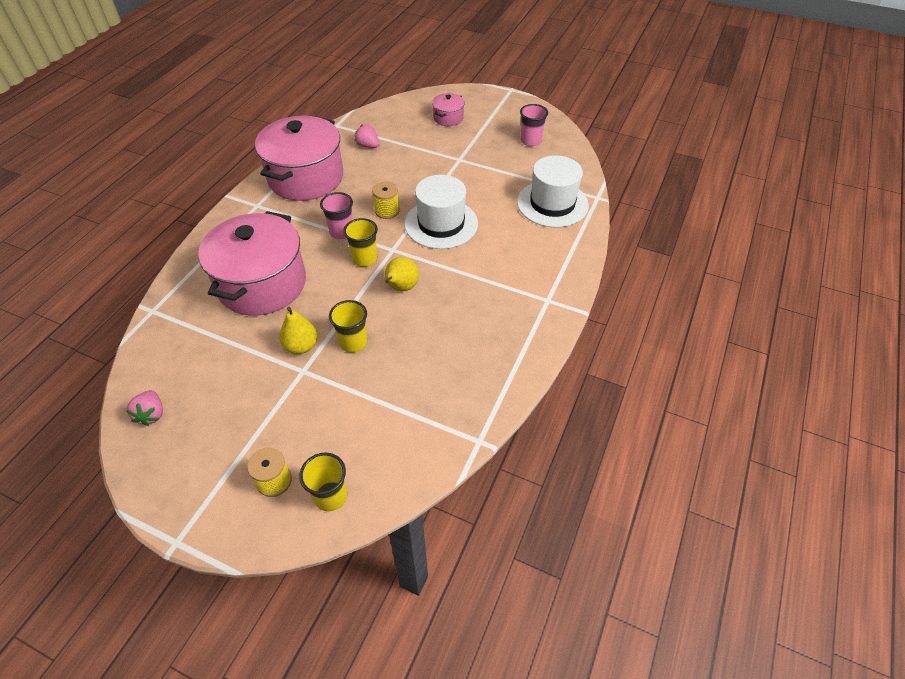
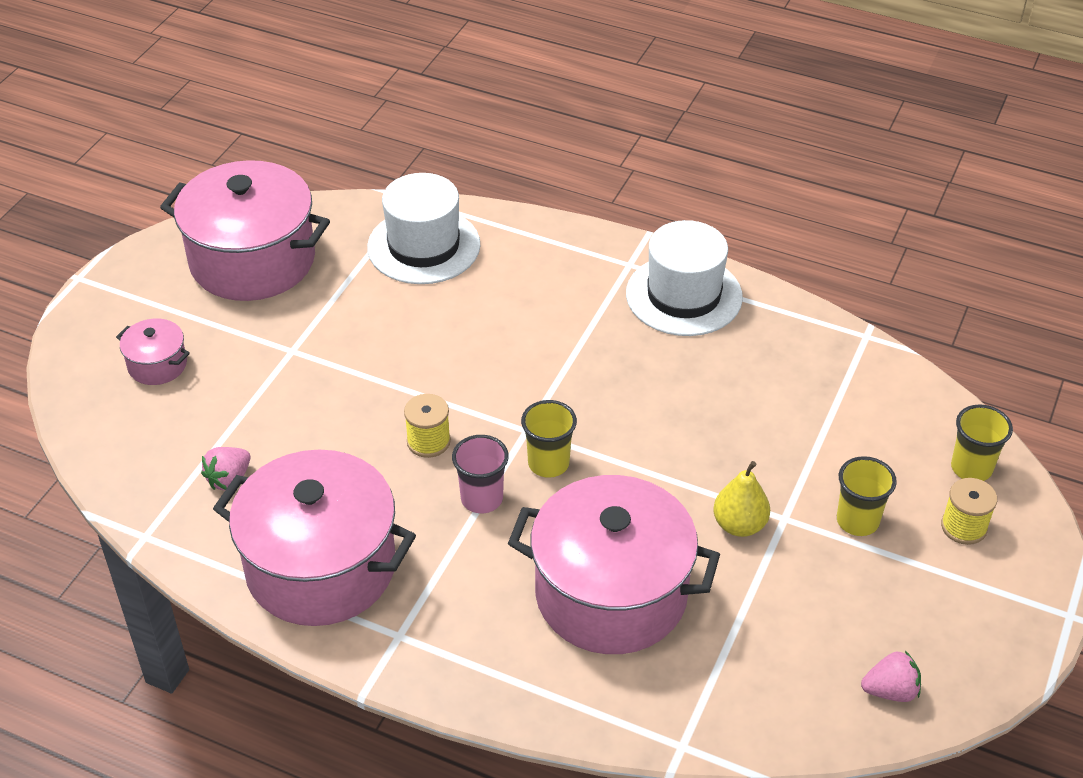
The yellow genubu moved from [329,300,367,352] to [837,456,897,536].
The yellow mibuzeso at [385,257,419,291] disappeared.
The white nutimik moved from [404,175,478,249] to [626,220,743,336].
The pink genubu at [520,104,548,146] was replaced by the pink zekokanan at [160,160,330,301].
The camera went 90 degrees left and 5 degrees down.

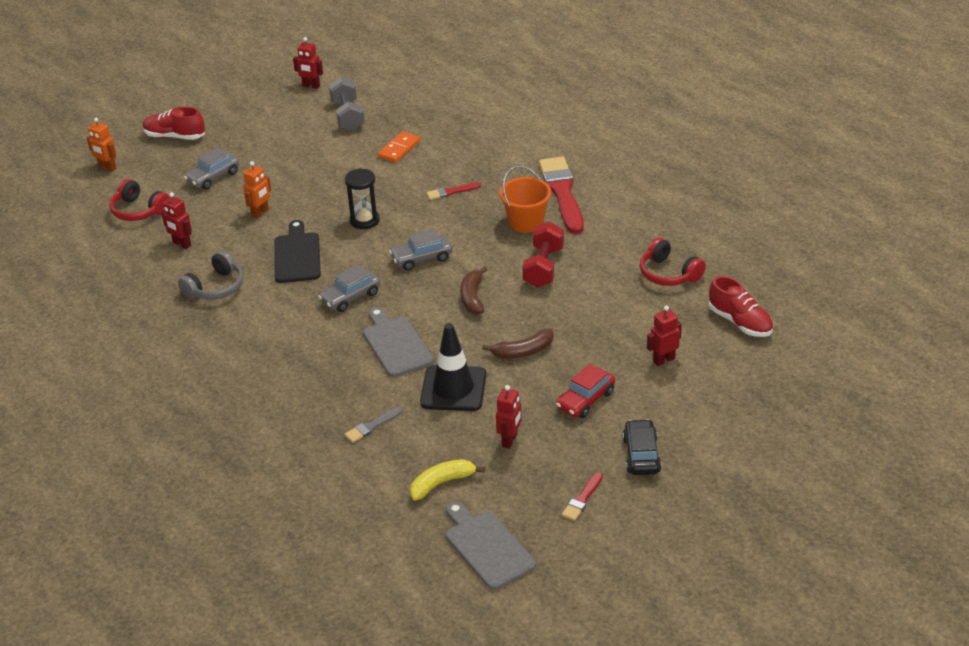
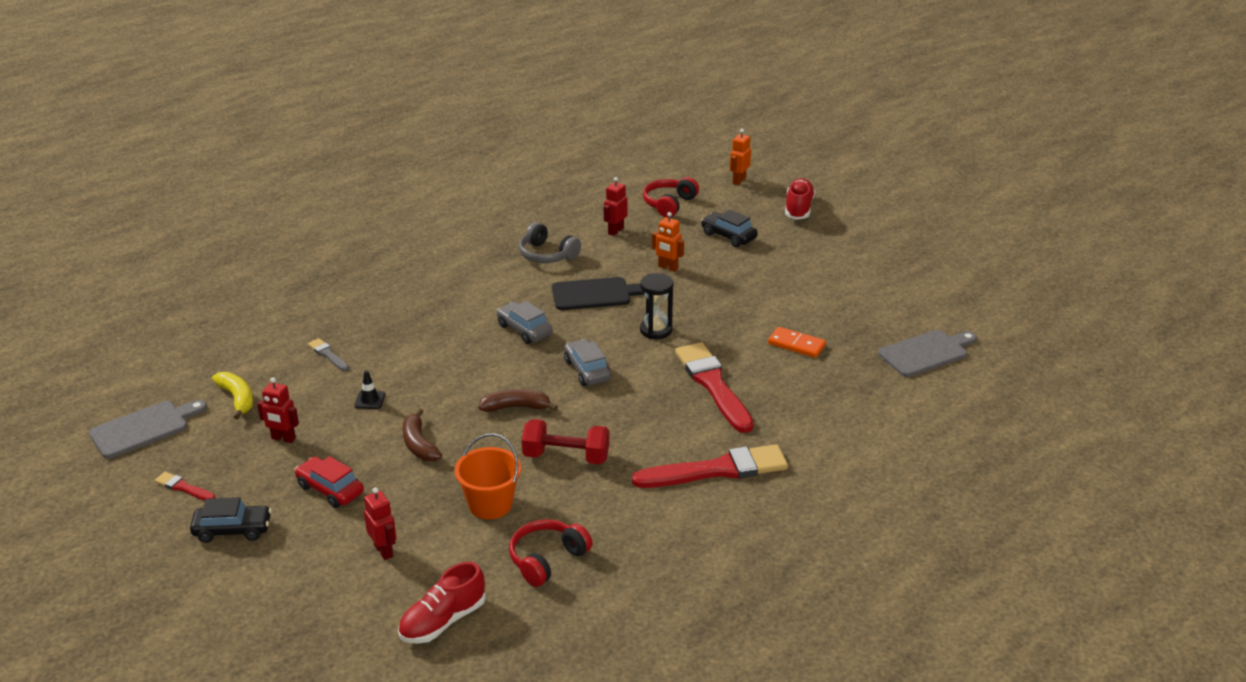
The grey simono at [184,147,239,190] became the black simono at [701,210,758,247].
The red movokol at [293,37,323,89] disappeared.
The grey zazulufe at [329,77,365,132] disappeared.
The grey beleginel moved from [363,307,434,377] to [878,330,977,377].
The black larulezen at [420,323,486,411] changed to 0.43 times the size.
The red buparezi at [426,182,481,200] changed to 2.23 times the size.
The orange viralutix moved from [500,166,552,233] to [454,433,521,519].
The camera went 85 degrees right and 5 degrees down.

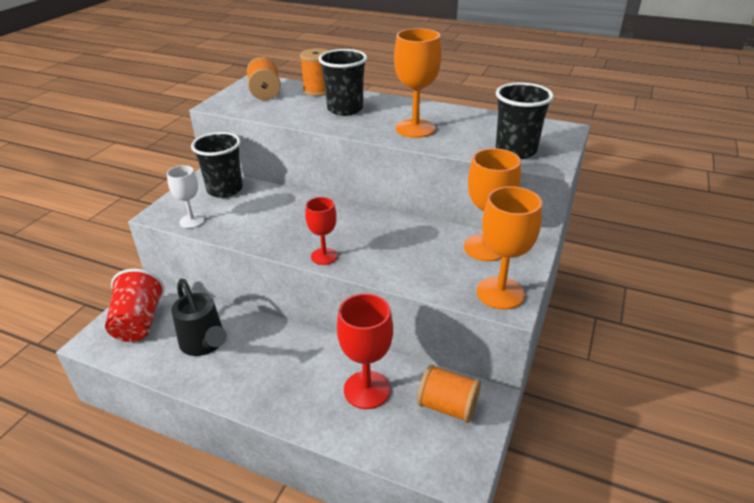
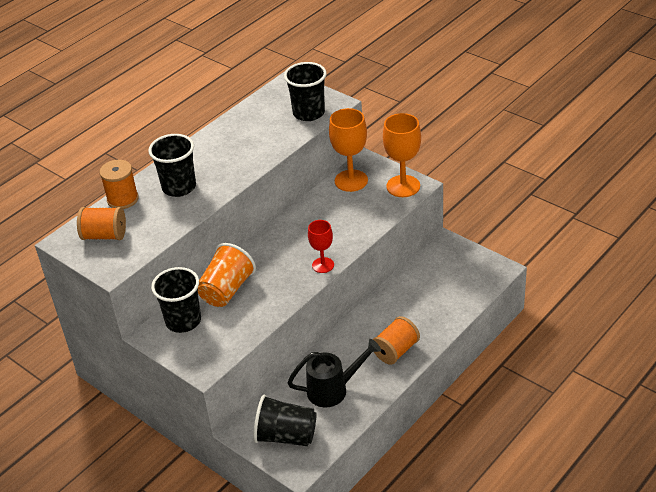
The red genubu at [105,269,165,342] became the black genubu at [253,395,317,446].
The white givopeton at [167,165,205,228] disappeared.
The red givopeton at [337,293,393,409] disappeared.
The orange givopeton at [394,28,442,138] disappeared.
The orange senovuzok moved from [417,365,481,423] to [373,316,420,365].
The orange genubu at [198,243,256,307] appeared.
The camera went 70 degrees left and 5 degrees up.

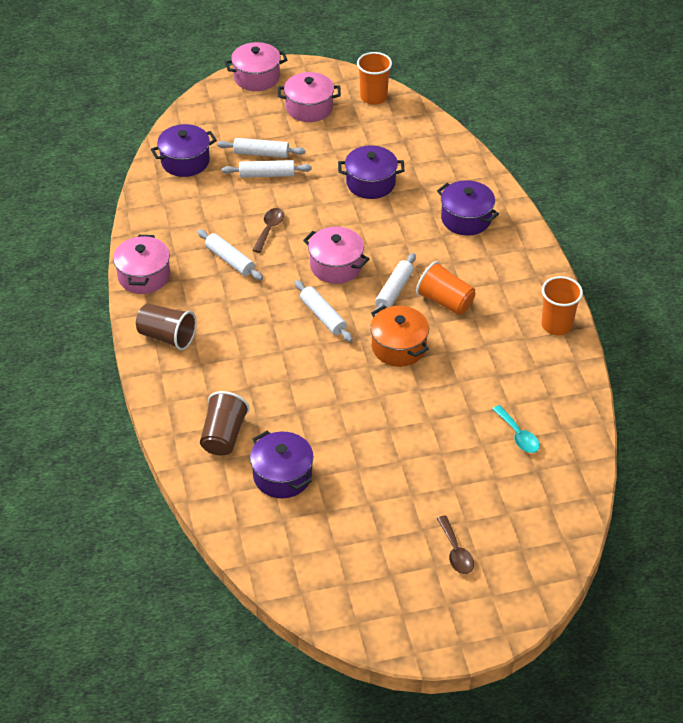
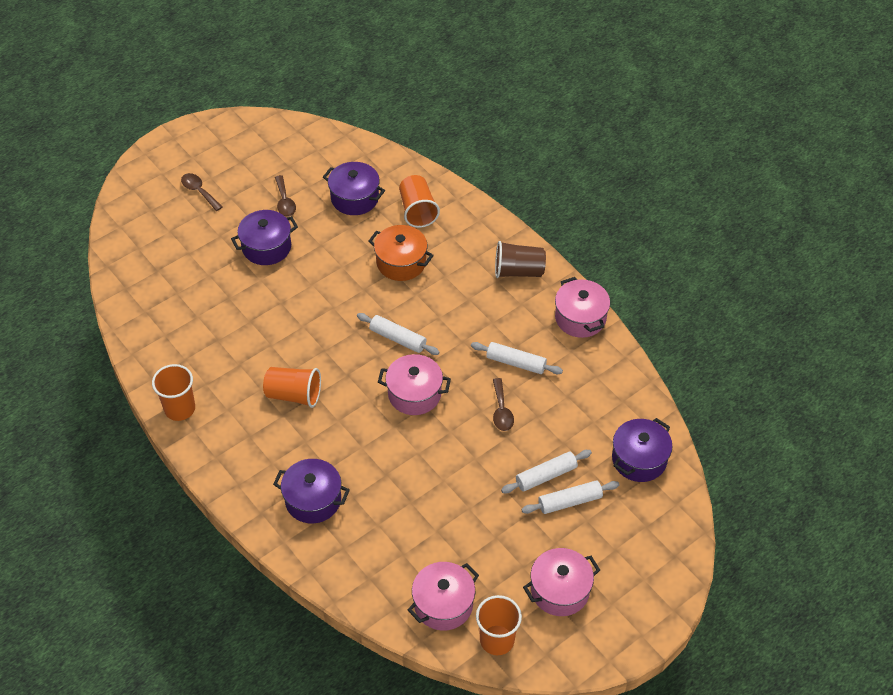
The brown genubu at [200,391,250,456] became the orange genubu at [399,175,440,228].
The pink zekokanan moved from [225,42,287,91] to [408,562,479,631].
The purple zekokanan moved from [338,145,405,199] to [231,210,298,265].
The orange zekokanan moved from [370,305,429,367] to [368,225,434,281].
The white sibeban at [374,253,416,315] disappeared.
The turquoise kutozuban at [493,405,540,453] disappeared.
The brown kutozuban at [275,175,296,217] appeared.
The camera went 155 degrees right and 5 degrees up.

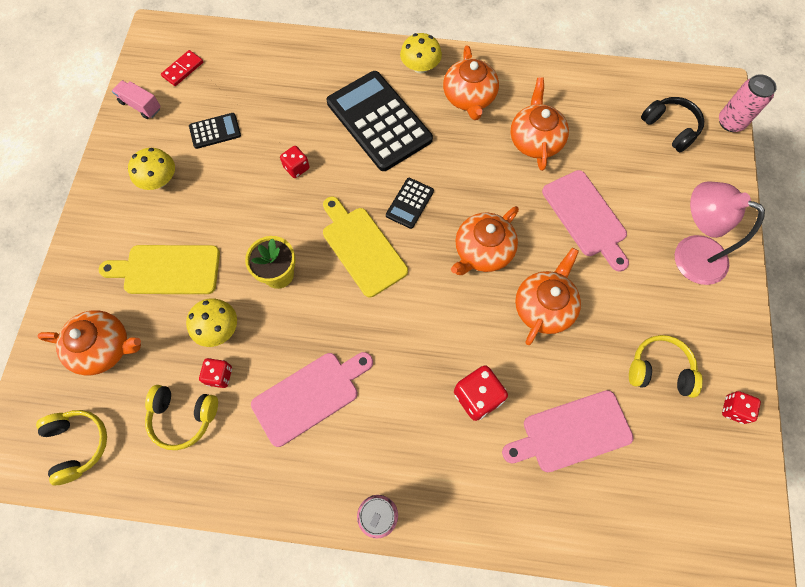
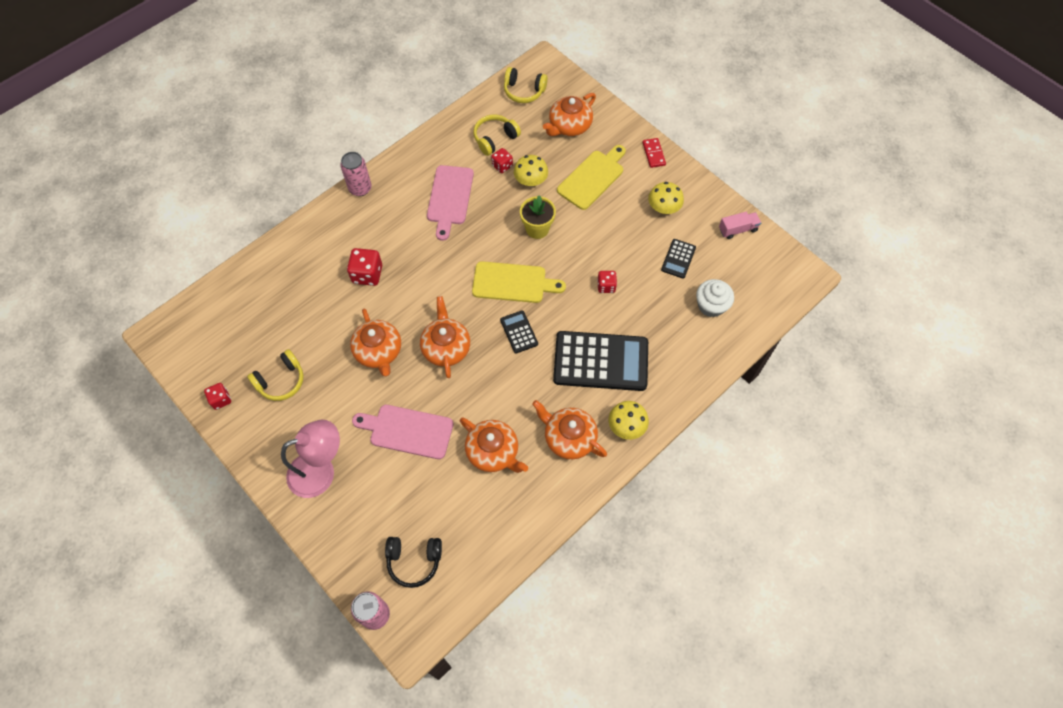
The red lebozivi moved from [161,50,203,86] to [642,138,666,168].
The pink beleginel at [502,390,634,472] disappeared.
The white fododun at [696,279,734,317] appeared.
The camera went 130 degrees right and 5 degrees down.

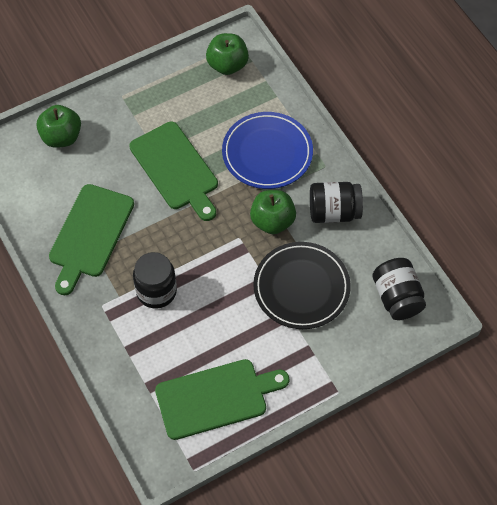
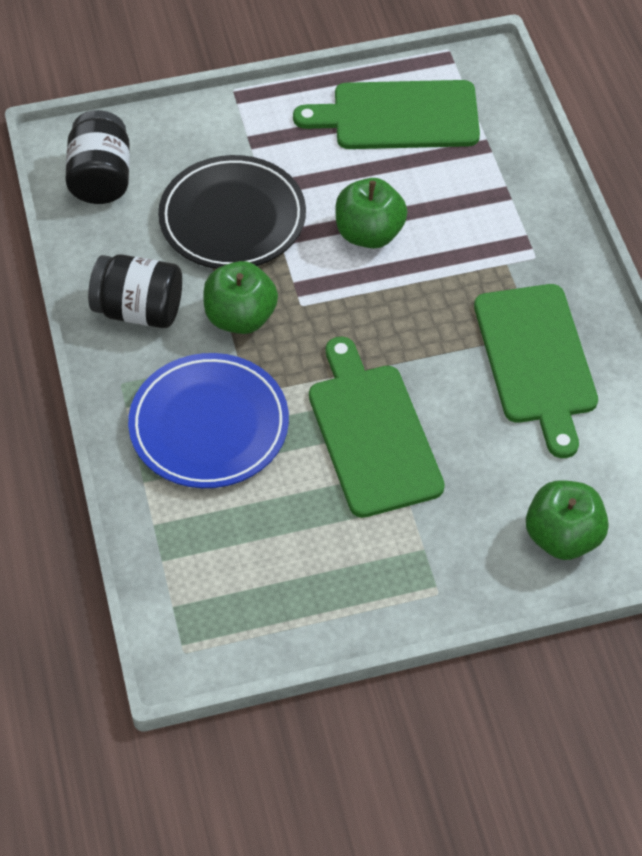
The green beleginel at [49,184,134,295] turned 135 degrees clockwise.
The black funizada at [133,252,177,309] disappeared.
The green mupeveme moved from [206,33,249,75] to [335,178,407,248].
The camera went 165 degrees left and 5 degrees down.

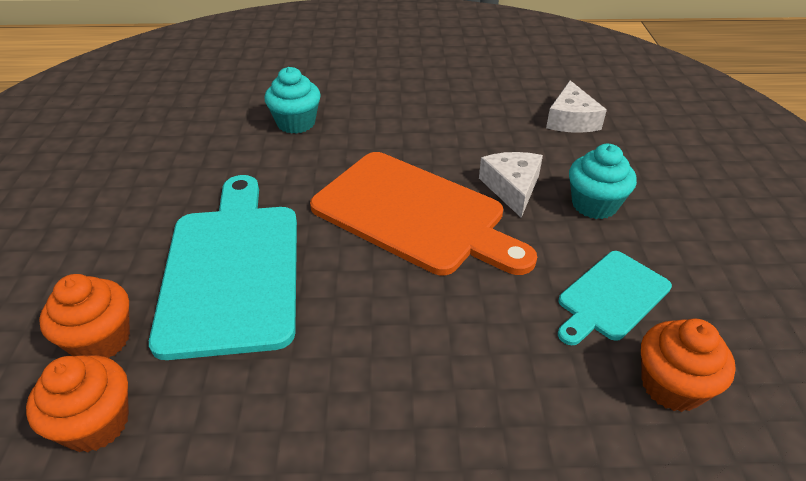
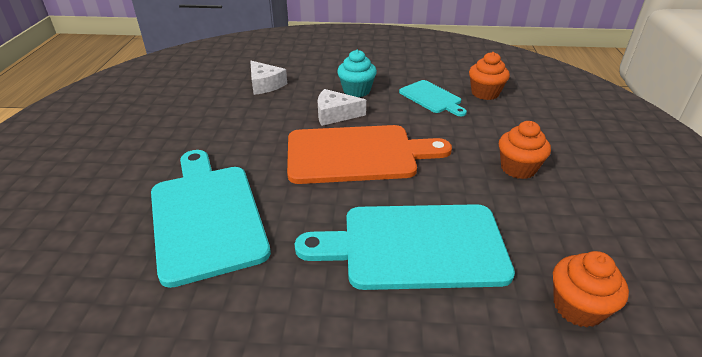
The orange fododun moved from [39,274,130,358] to [499,121,551,179].
The turquoise fododun at [265,67,321,134] was replaced by the turquoise beleginel at [151,150,271,288].
The orange beleginel at [310,152,537,275] turned 45 degrees clockwise.
The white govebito at [546,80,607,133] turned 45 degrees clockwise.
The camera went 85 degrees left and 5 degrees down.

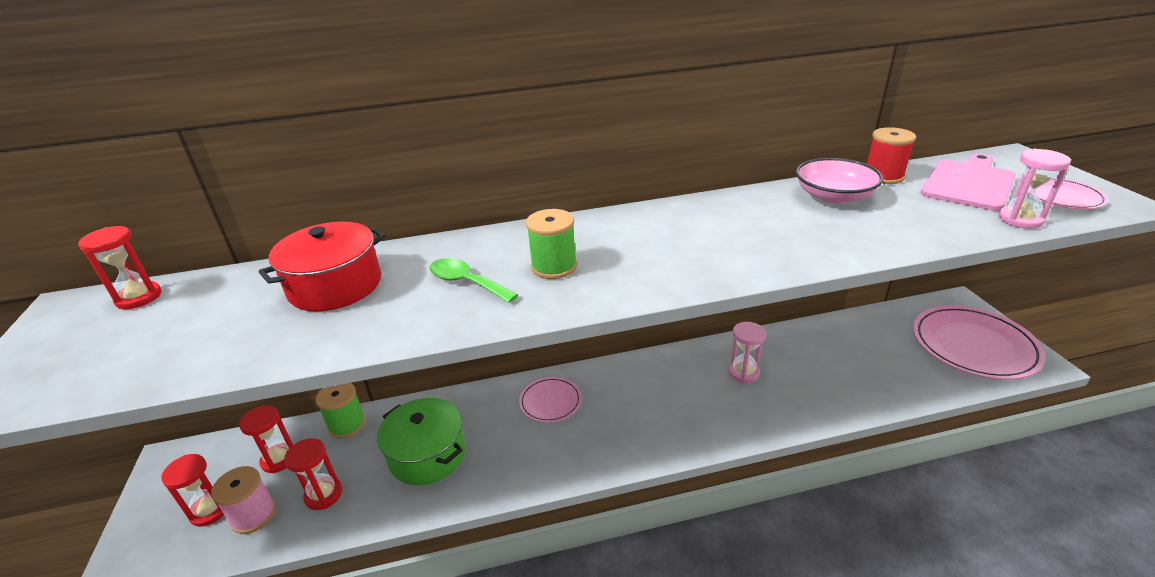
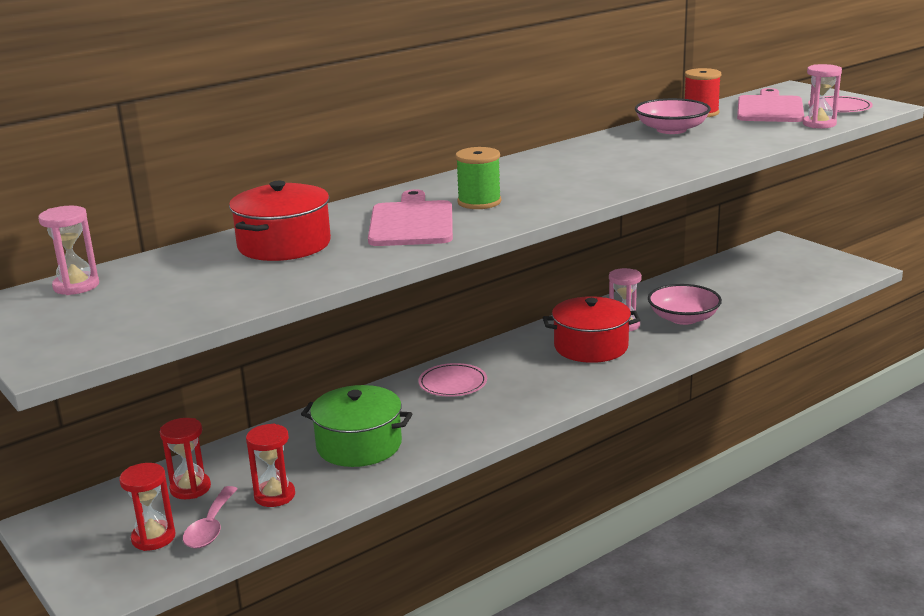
The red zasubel at [78,226,162,309] became the pink zasubel at [38,206,99,295].
The pink senovuzok at [211,466,276,534] was replaced by the pink kutozuban at [183,486,238,549].
The green senovuzok at [316,383,366,438] disappeared.
The green kutozuban at [429,258,519,303] was replaced by the pink beleginel at [368,189,453,246].
The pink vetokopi at [913,305,1046,380] disappeared.
The red zekokanan at [543,296,640,363] appeared.
The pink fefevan at [648,284,722,325] appeared.
The camera went 25 degrees left and 10 degrees down.

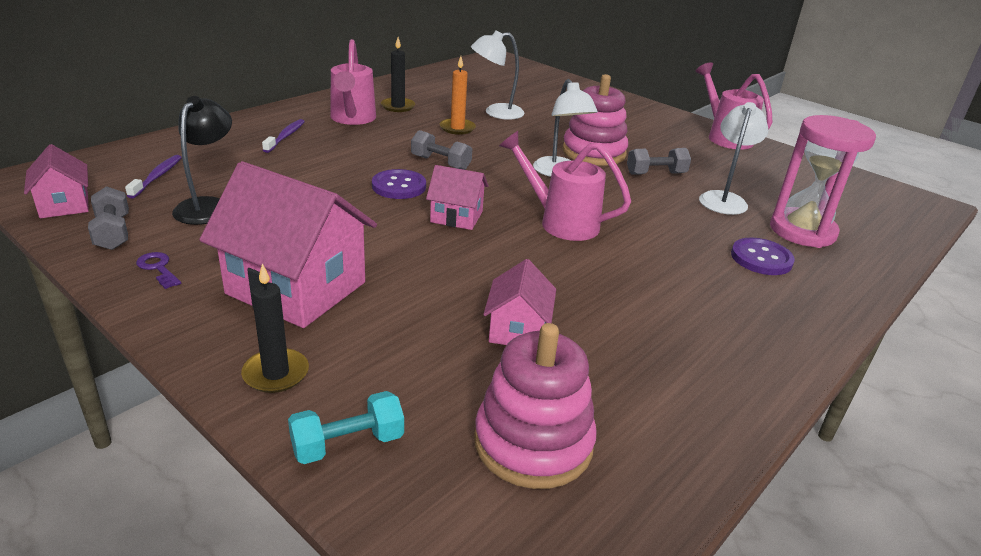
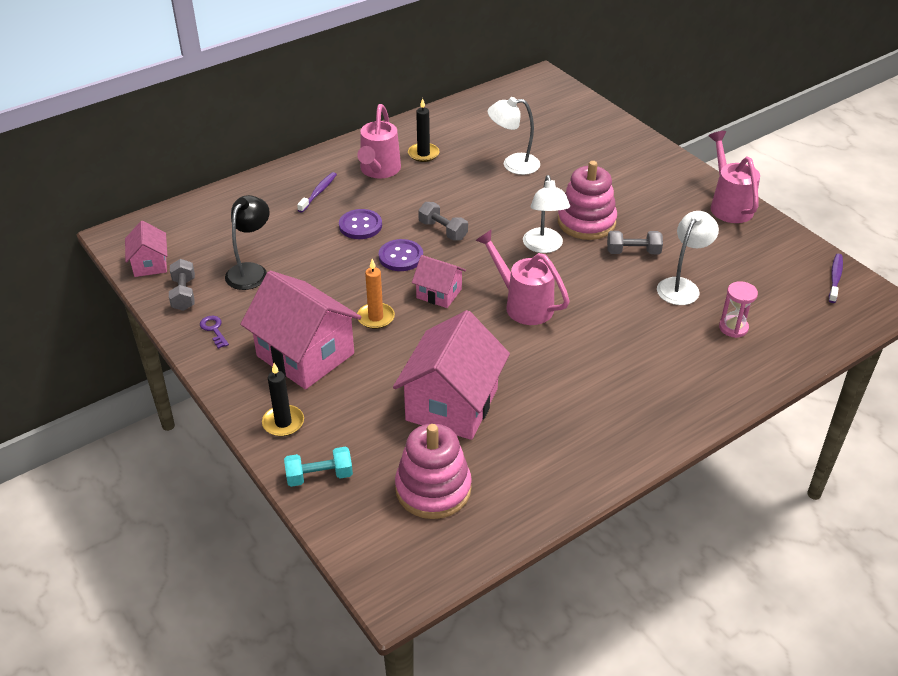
The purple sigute moved from [125,155,182,199] to [829,254,843,303].
The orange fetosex moved from [440,56,476,135] to [357,259,395,329].
The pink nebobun at [483,259,556,345] changed to 1.94 times the size.
The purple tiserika moved from [731,237,795,275] to [339,209,382,239].
The pink zasubel at [770,115,876,248] changed to 0.52 times the size.
The camera went 15 degrees right and 10 degrees up.

